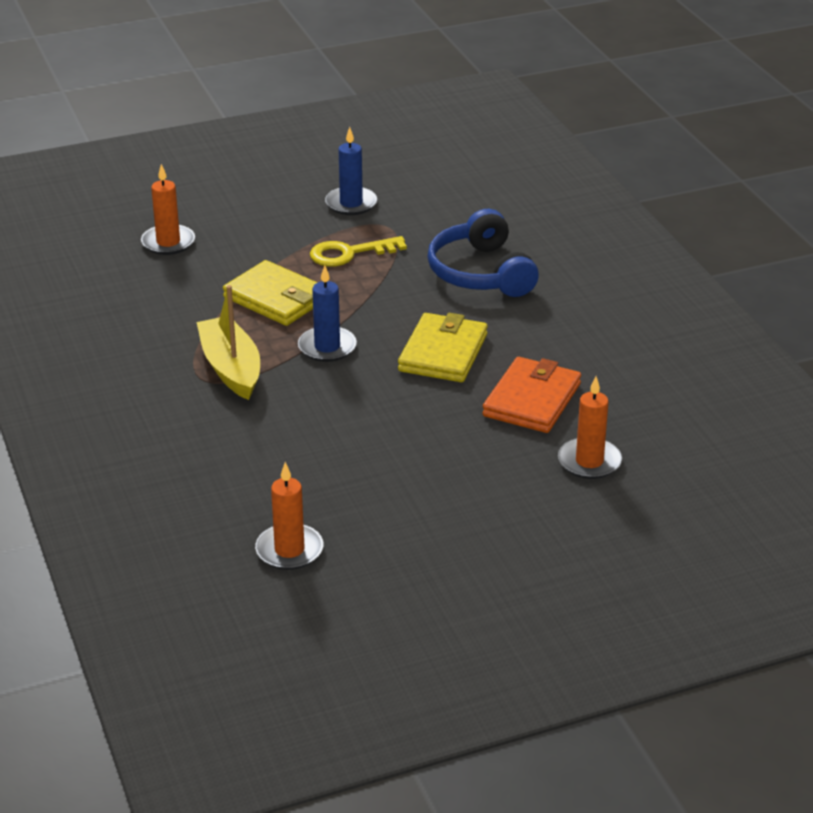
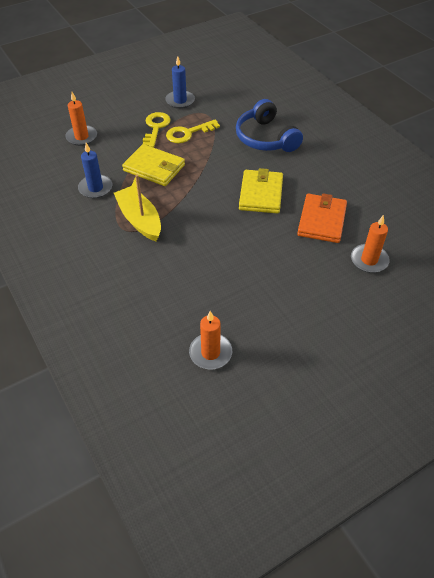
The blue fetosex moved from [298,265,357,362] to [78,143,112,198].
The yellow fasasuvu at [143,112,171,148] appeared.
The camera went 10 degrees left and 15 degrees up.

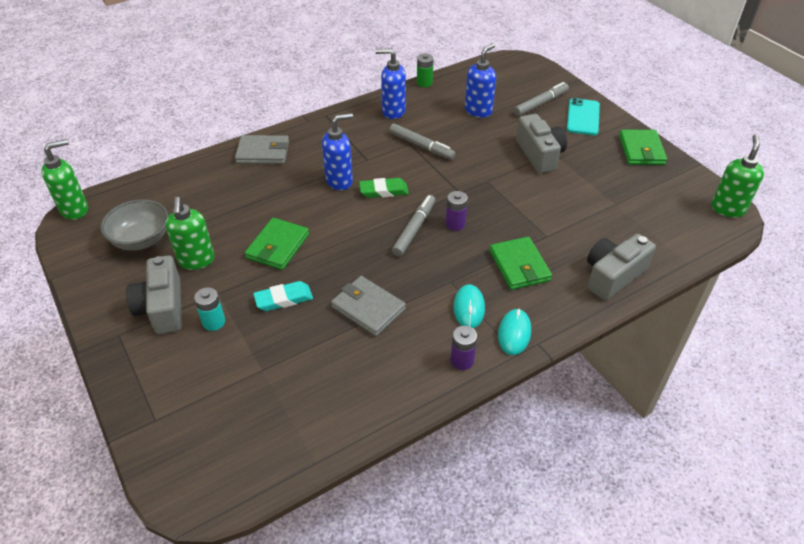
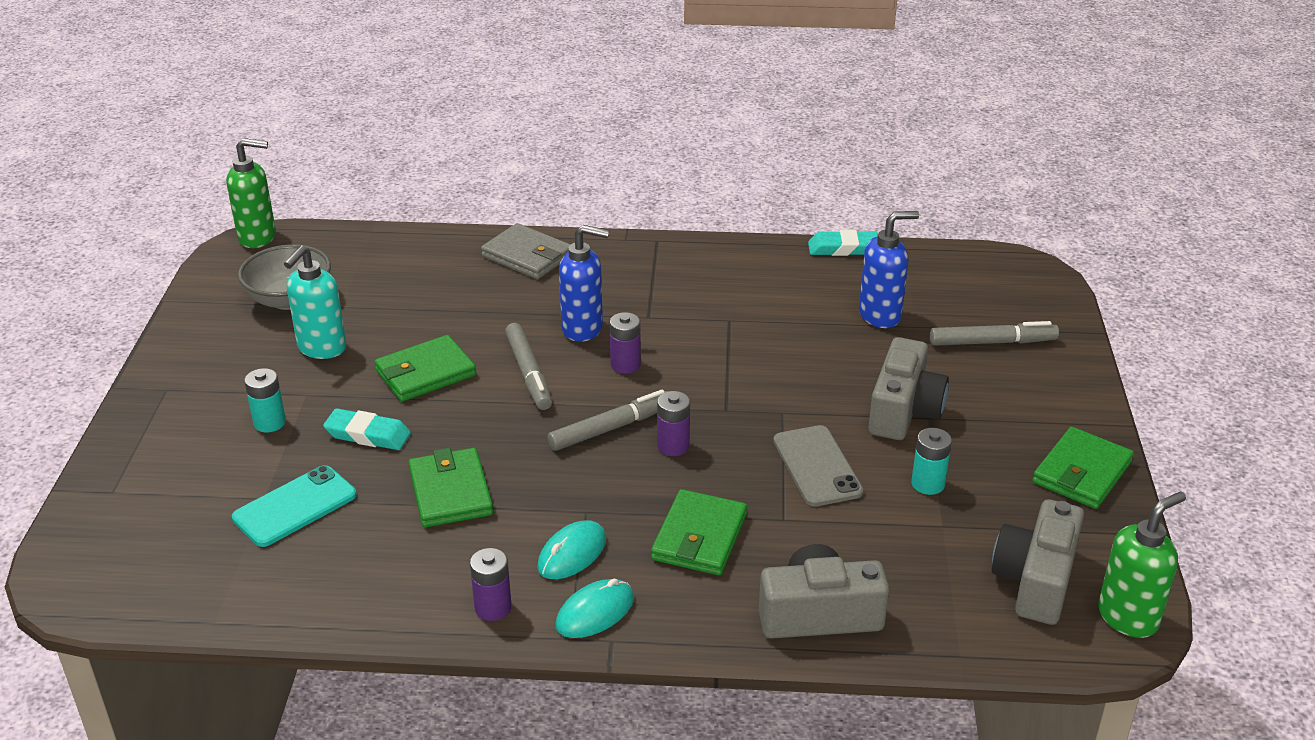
The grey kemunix moved from [126,255,182,334] to [991,499,1084,625].
The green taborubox at [165,197,215,270] became the turquoise taborubox at [284,245,347,359].
The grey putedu at [331,276,406,336] became the green putedu at [408,448,493,528].
The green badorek at [359,178,409,198] was replaced by the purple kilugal at [609,312,641,374].
The blue taborubox at [375,48,406,119] disappeared.
The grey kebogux moved from [389,124,456,160] to [505,323,552,410].
The green kilugal at [417,54,434,87] was replaced by the turquoise badorek at [808,230,878,256].
The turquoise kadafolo moved from [567,98,600,135] to [232,465,357,547].
The grey kadafolo at [773,425,863,507] appeared.
The turquoise kilugal at [911,428,952,495] appeared.
The camera went 35 degrees right and 10 degrees down.

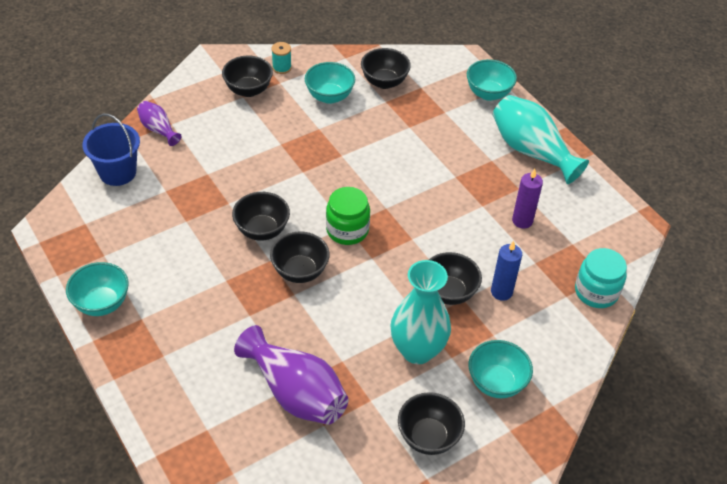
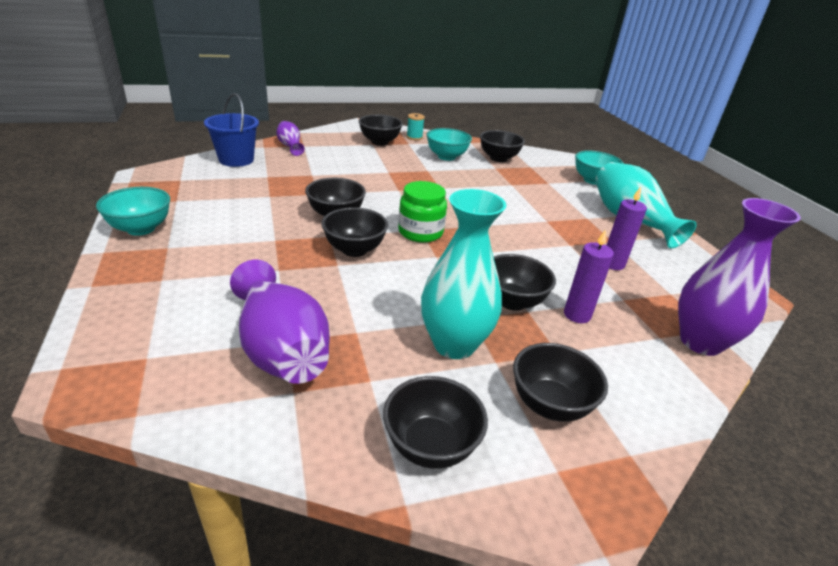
The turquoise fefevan at [469,340,533,398] became the black fefevan at [513,343,608,422].
The blue fetosex at [491,241,522,301] became the purple fetosex at [564,229,614,323].
The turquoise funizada at [575,248,627,308] was replaced by the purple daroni at [678,198,801,356].
The camera went 15 degrees right and 15 degrees down.

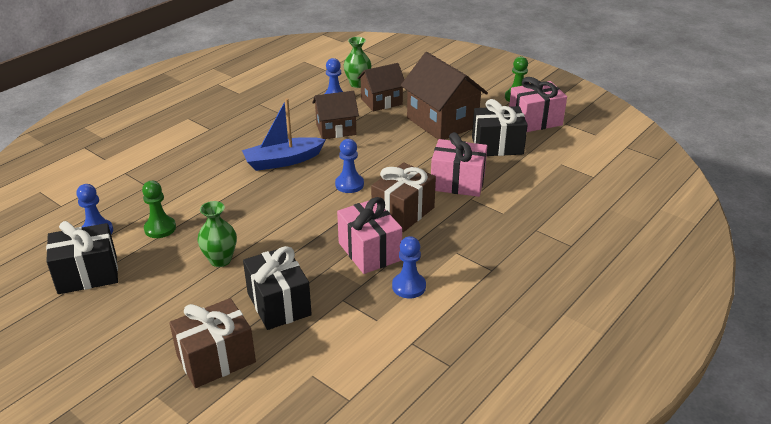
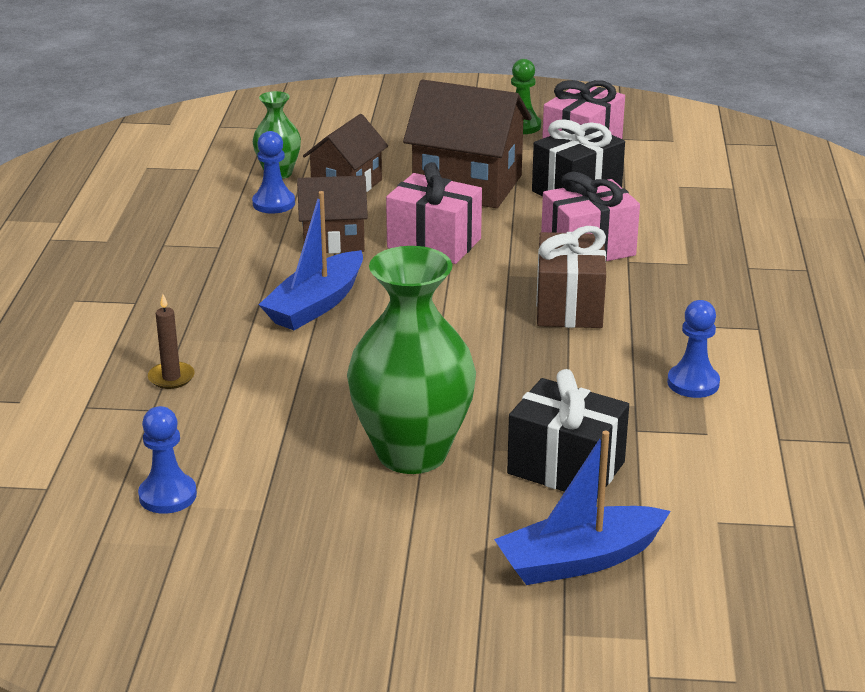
The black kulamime at [46,221,118,294] disappeared.
The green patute at [142,181,176,238] disappeared.
The brown kulamime at [169,298,256,388] was replaced by the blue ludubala at [494,431,671,585].
The green daroni at [198,201,237,267] changed to 1.95 times the size.
The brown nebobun at [312,91,359,139] turned 45 degrees clockwise.
The blue patute at [335,139,364,193] disappeared.
The pink kulamime moved from [337,197,402,274] to [386,162,482,264].
The brown fetosex at [148,294,195,389] appeared.
The camera went 35 degrees left and 5 degrees down.

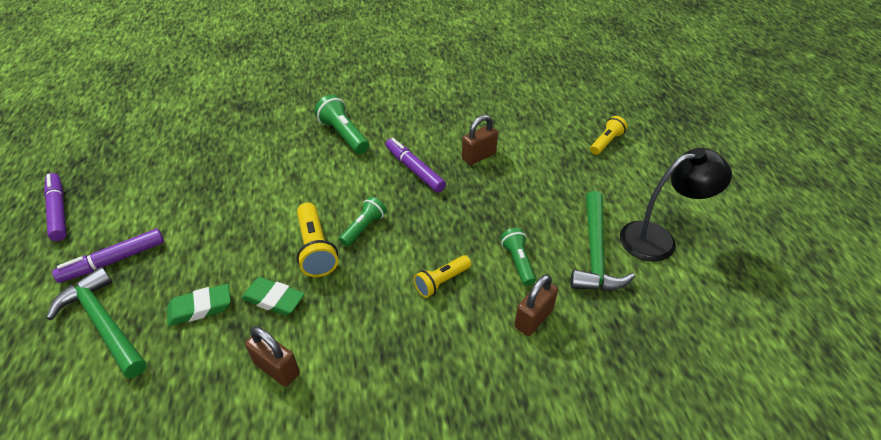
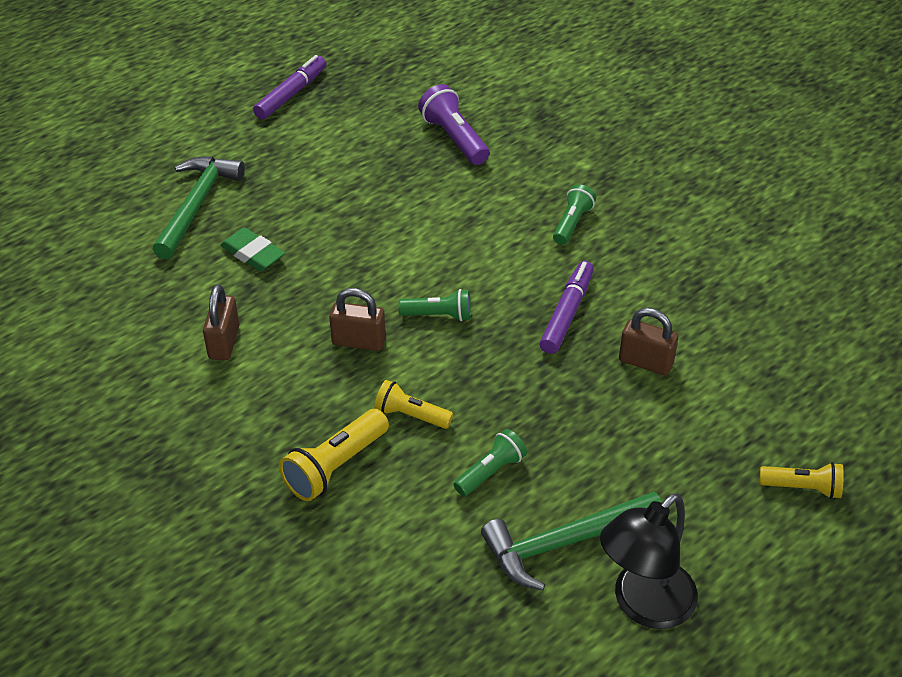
The purple kebogux at [52,229,164,283] disappeared.
The green badorek at [241,277,305,316] disappeared.
The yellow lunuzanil moved from [297,202,338,277] to [279,409,389,501].
The green lunuzanil at [314,95,369,154] changed to 0.67 times the size.
The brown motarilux moved from [514,274,558,336] to [329,288,386,351].
The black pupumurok at [620,148,732,262] turned 90 degrees clockwise.
The purple lunuzanil at [418,84,489,165] appeared.
The camera went 60 degrees right and 0 degrees up.

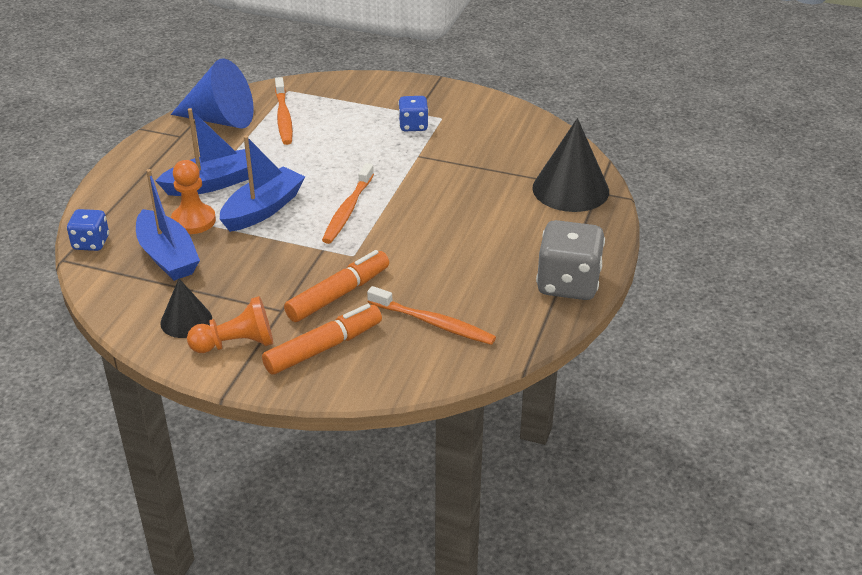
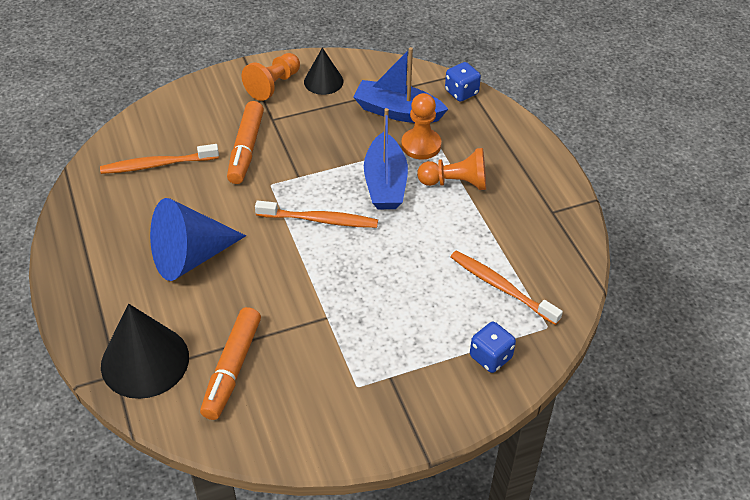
The blue ludubala at [155,108,249,196] was replaced by the orange patute at [417,148,486,190].
The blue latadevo moved from [171,58,254,129] to [150,198,246,281].
The orange kebogux moved from [262,304,382,375] to [200,307,261,420].
The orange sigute at [322,163,374,244] turned 120 degrees clockwise.
The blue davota moved from [398,96,429,131] to [470,322,516,373].
The grey davota at [536,220,605,300] disappeared.
The camera went 140 degrees right and 10 degrees up.

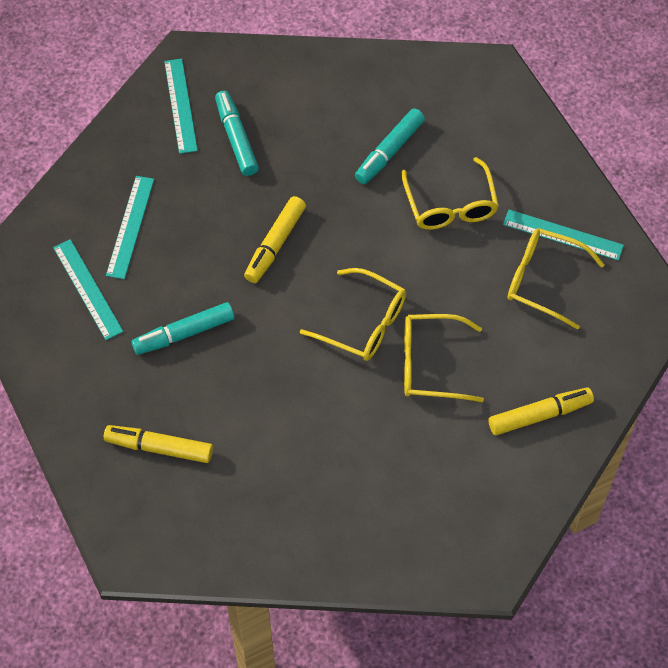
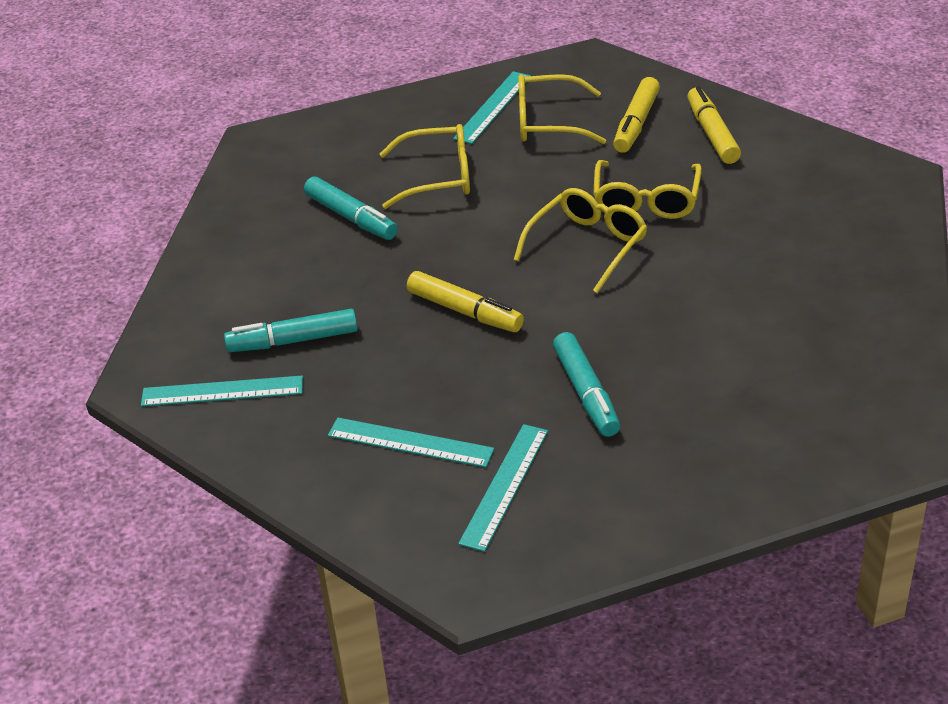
The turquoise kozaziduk at [53,239,123,340] turned 45 degrees counterclockwise.
The yellow kebogux moved from [104,425,213,463] to [613,77,660,153].
The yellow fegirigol at [508,228,605,330] turned 60 degrees clockwise.
The camera went 80 degrees left and 20 degrees down.

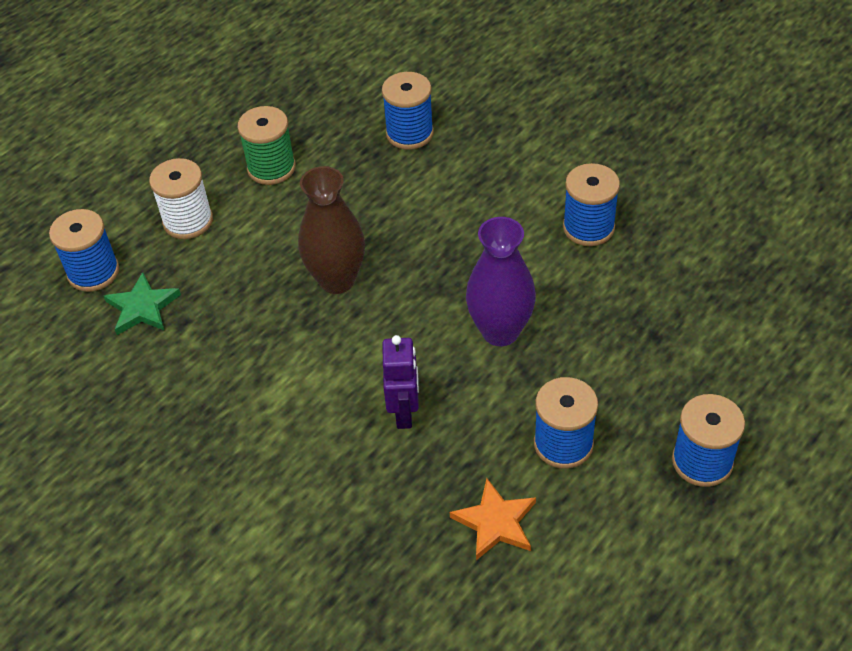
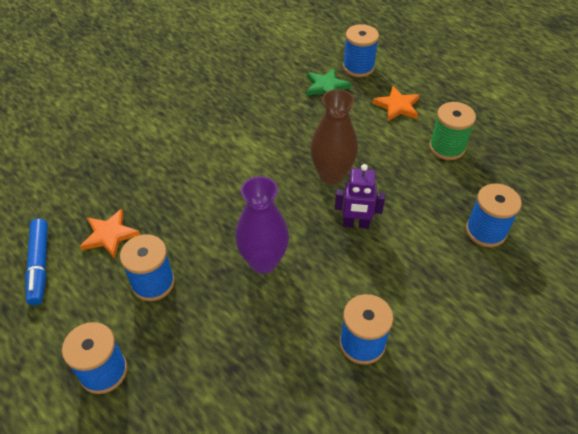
The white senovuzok at [149,158,213,239] was replaced by the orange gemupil at [373,86,420,121].
The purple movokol moved from [383,335,419,429] to [335,164,385,229].
The blue kebogux at [25,218,48,305] appeared.
The camera went 95 degrees right and 0 degrees up.

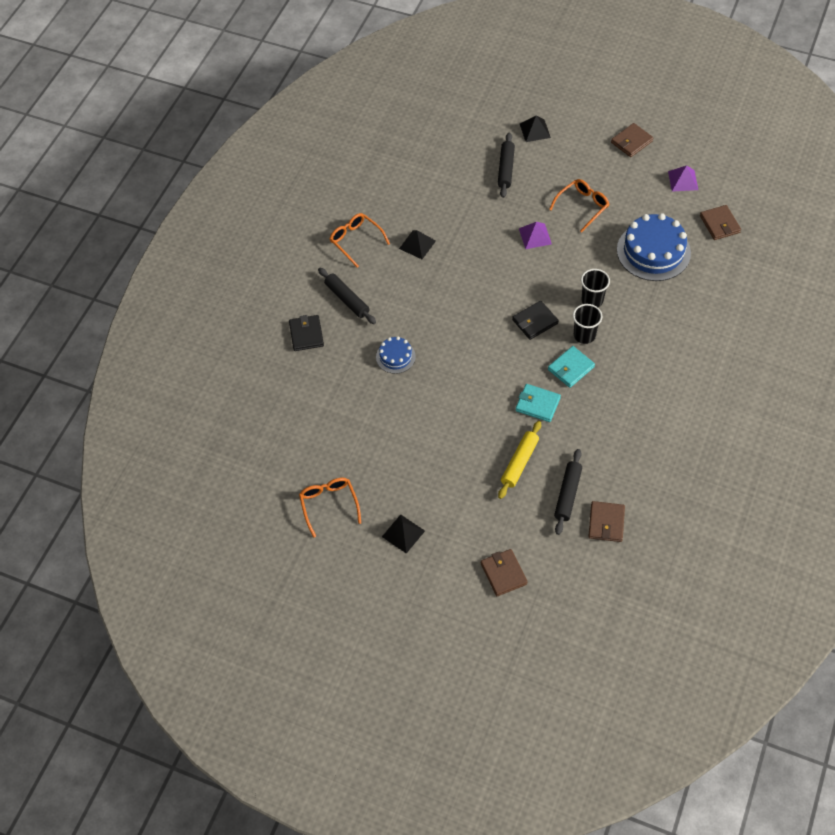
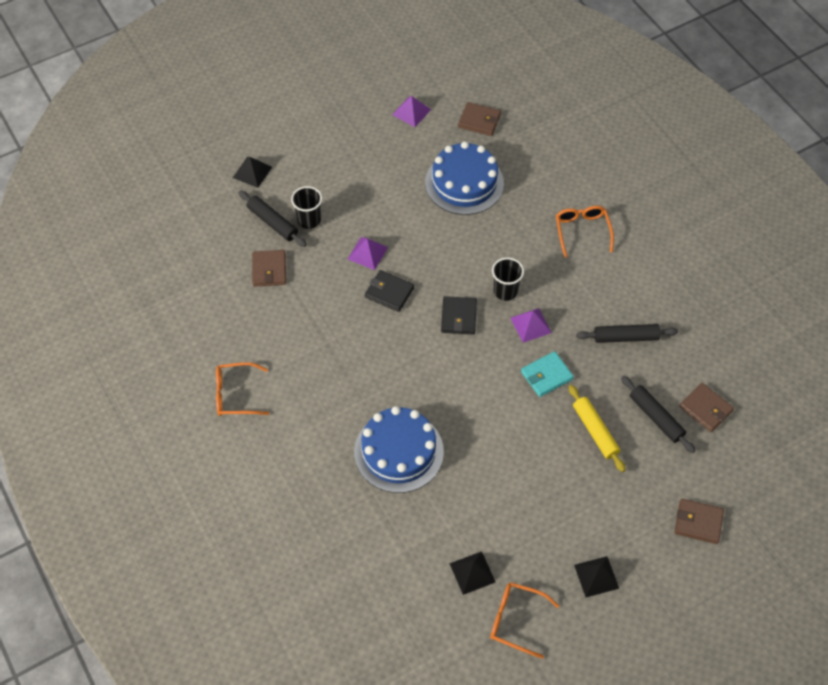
The black putedu moved from [289,315,324,351] to [365,270,414,312].
The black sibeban moved from [318,268,376,324] to [576,324,678,343].
The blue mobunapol at [376,337,416,374] changed to 1.94 times the size.
The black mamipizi moved from [399,230,436,259] to [449,551,496,595].
The turquoise putedu at [548,346,595,388] was replaced by the purple mamipizi at [511,308,552,343].
The orange fegirigol moved from [549,179,609,233] to [556,206,614,258].
The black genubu moved from [581,269,610,307] to [291,186,322,229].
The brown putedu moved from [611,123,653,157] to [252,250,286,287].
The camera went 55 degrees left and 0 degrees up.

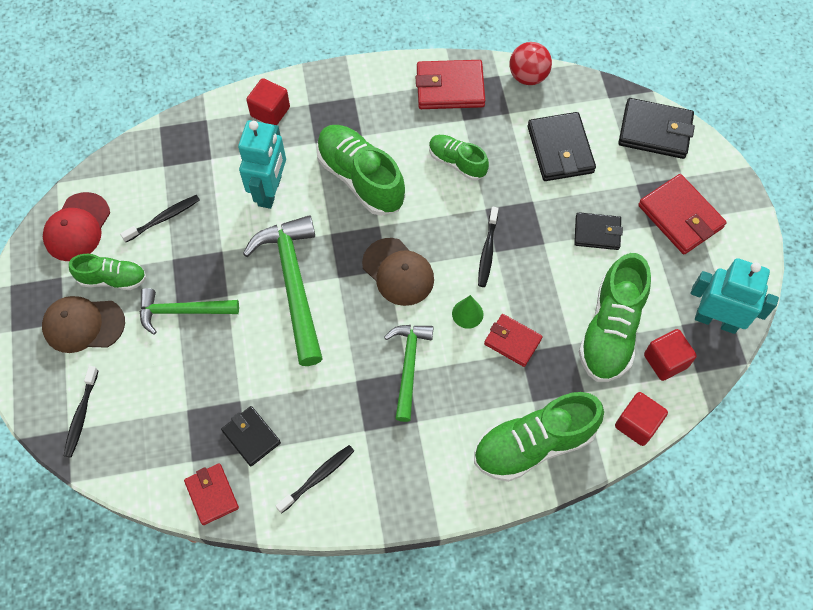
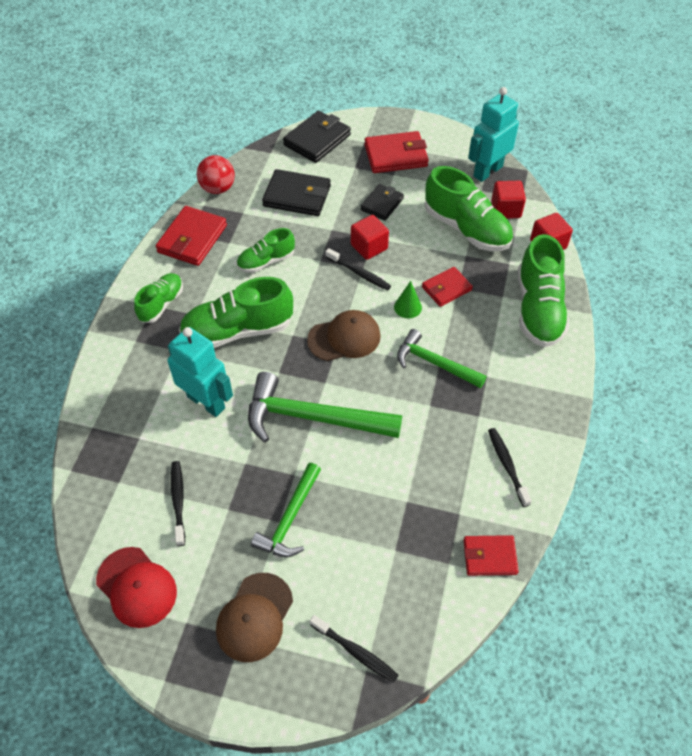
The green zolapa moved from [69,254,146,290] to [134,273,183,323].
The black putedu at [221,406,281,466] disappeared.
The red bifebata moved from [246,78,290,125] to [351,215,389,260].
The camera went 65 degrees left and 10 degrees down.

